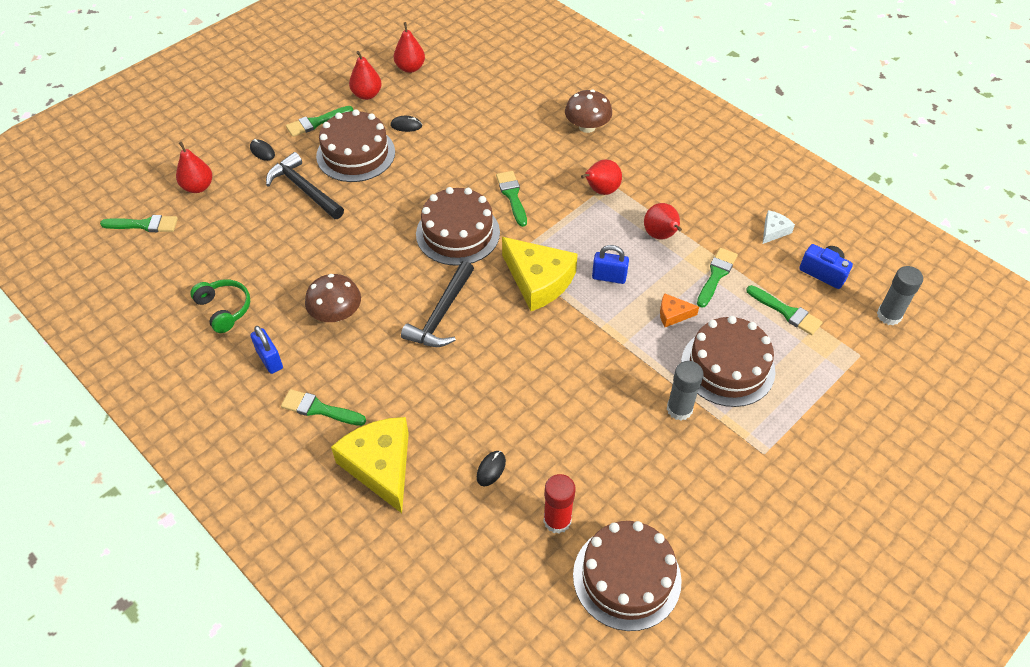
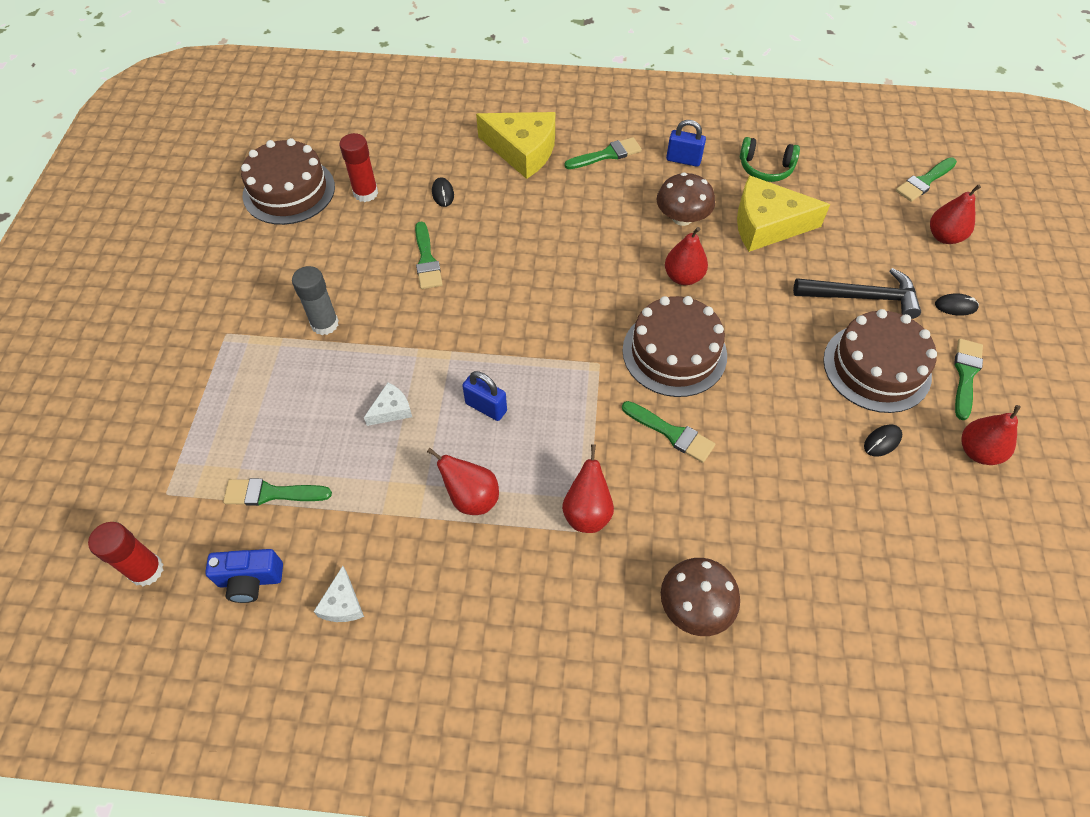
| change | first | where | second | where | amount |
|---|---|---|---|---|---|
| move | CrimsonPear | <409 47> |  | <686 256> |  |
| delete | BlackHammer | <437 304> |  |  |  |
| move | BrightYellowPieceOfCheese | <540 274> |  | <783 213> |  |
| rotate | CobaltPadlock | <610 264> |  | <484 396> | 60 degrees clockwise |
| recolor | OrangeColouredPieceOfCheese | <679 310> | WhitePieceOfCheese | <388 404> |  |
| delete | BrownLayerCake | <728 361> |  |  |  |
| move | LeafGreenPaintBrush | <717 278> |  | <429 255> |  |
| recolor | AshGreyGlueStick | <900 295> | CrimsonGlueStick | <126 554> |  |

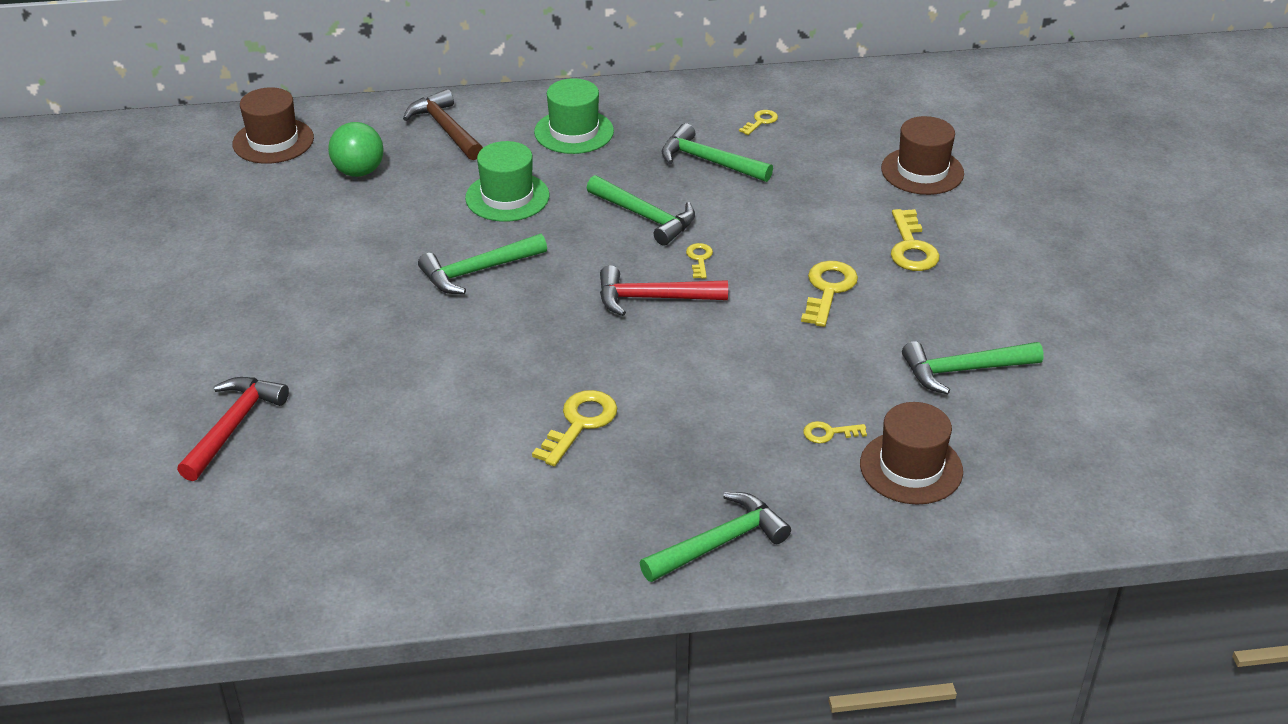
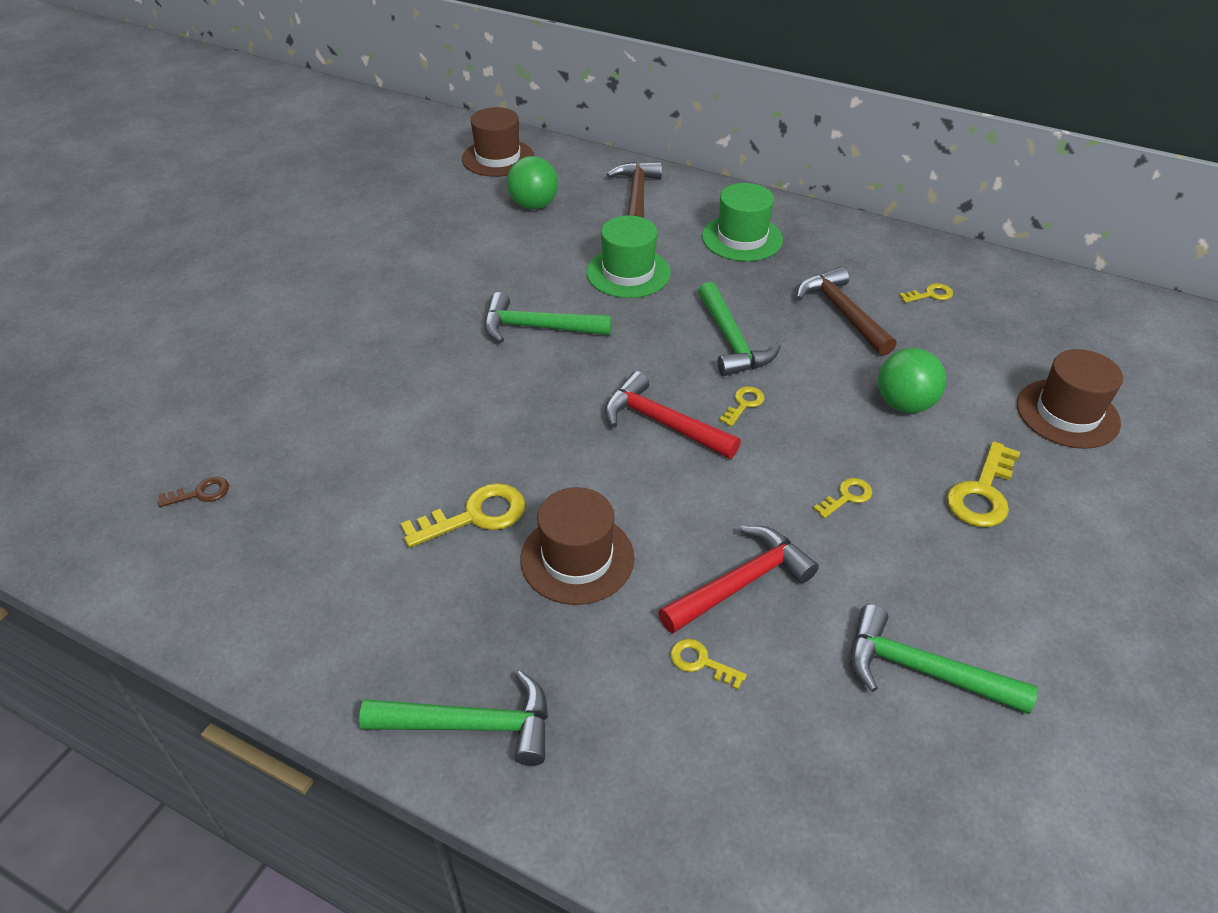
| change | first | where | second | where | amount |
|---|---|---|---|---|---|
| move | CrimsonHammer | <233 429> |  | <738 579> |  |
| recolor | LeafGreenHammer | <717 152> | BrownHammer | <846 311> |  |
| resize | BrightYellowLatchkey | <829 294> |  | <842 498> | x0.56 |
| move | BrownTopHat | <911 453> |  | <577 546> |  |
| insert |  |  | BrownLatchkey | <193 492> |  |
| insert |  |  | LeafGreenBall | <912 380> |  |

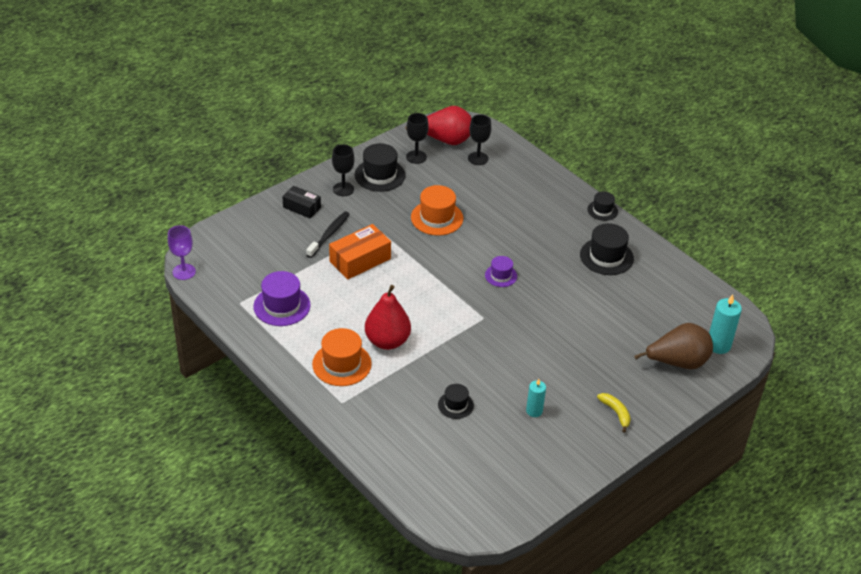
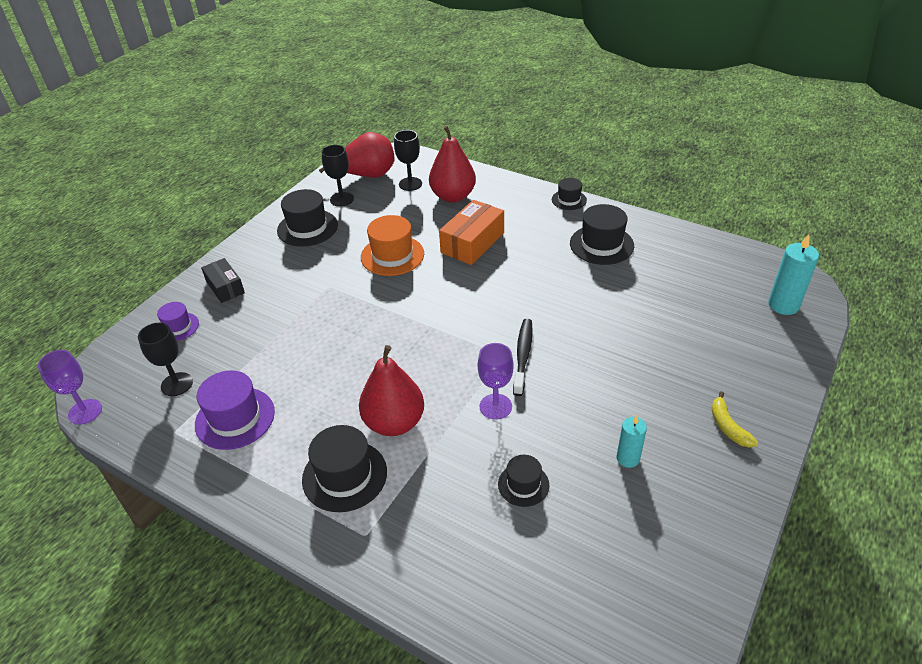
| change | first | where | second | where | amount |
|---|---|---|---|---|---|
| rotate | BlackParcel | <301 201> |  | <223 280> | 45 degrees clockwise |
| move | BlackDentalBrush | <328 234> |  | <523 357> |  |
| recolor | OrangeColouredTopHat | <342 357> | BlackTopHat | <344 468> |  |
| move | OrangeColouredParcel | <360 252> |  | <471 232> |  |
| move | BlackChalice | <343 170> |  | <165 359> |  |
| move | PurpleTopHat | <501 271> |  | <178 321> |  |
| rotate | BrightYellowToyBanana | <614 413> |  | <735 419> | 150 degrees counterclockwise |
| delete | BrownPear | <673 346> |  |  |  |
| insert |  |  | CrimsonPear | <452 164> |  |
| insert |  |  | PurpleChalice | <496 381> |  |

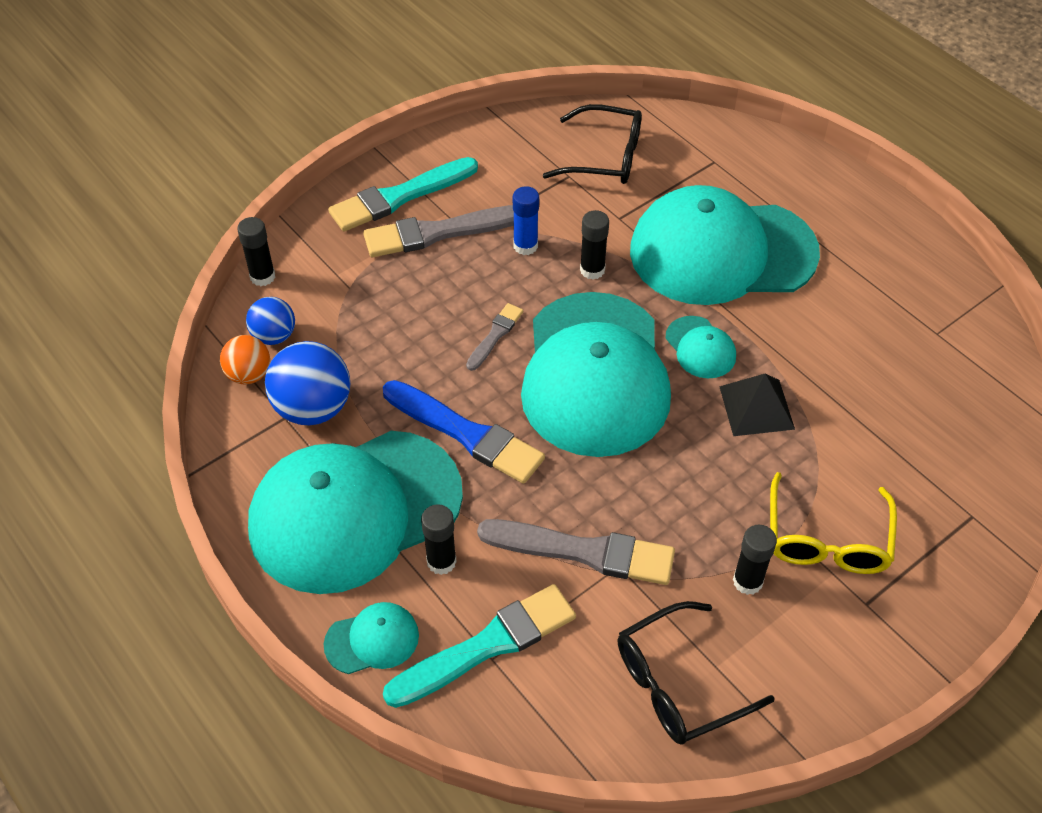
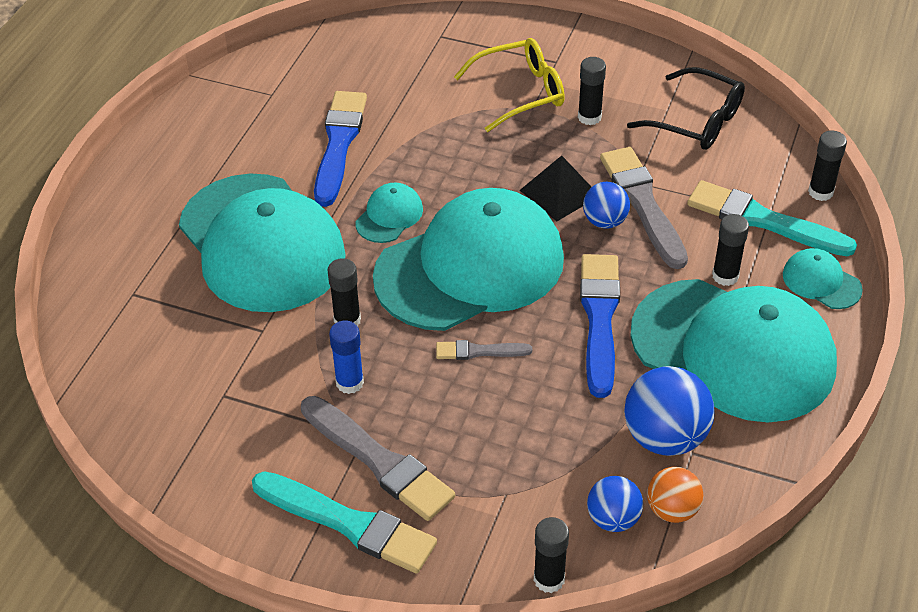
| change | first | where | second | where | amount |
|---|---|---|---|---|---|
| delete | BlackSpectacles | <592 144> |  |  |  |
| move | BlackPyramid | <757 404> |  | <555 188> |  |
| insert |  |  | CobaltPaintBrush | <340 149> |  |
| insert |  |  | CobaltBall | <606 205> |  |
| insert |  |  | BlackGlueStick | <827 166> |  |

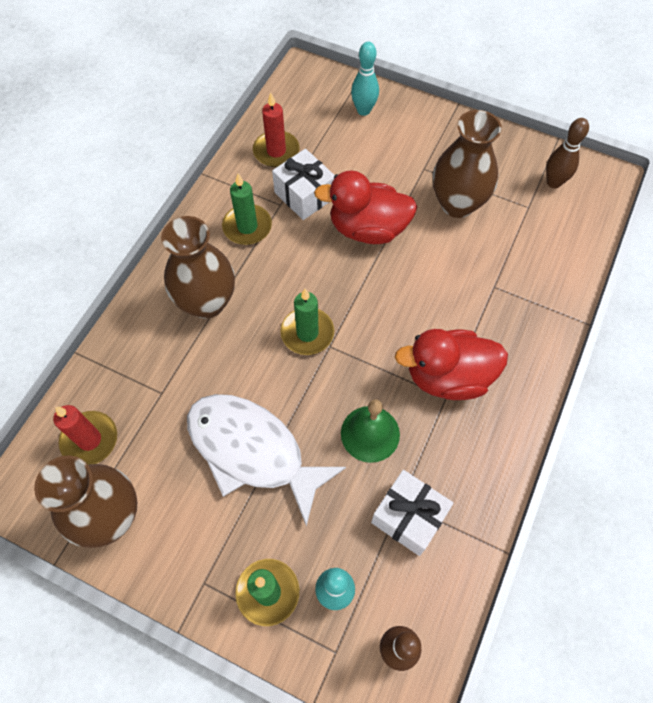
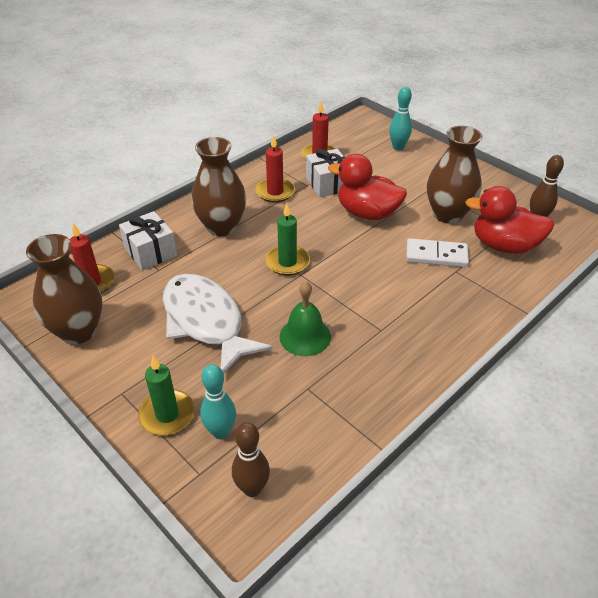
| change | first | where | second | where | amount |
|---|---|---|---|---|---|
| recolor | LeafGreenWaxCandle | <247 209> | CrimsonWaxCandle | <275 168> |  |
| move | WhiteWrappedGift | <412 513> |  | <148 240> |  |
| move | CrimsonToyDuck | <451 364> |  | <510 220> |  |
| insert |  |  | WhiteDominoPiece | <437 252> |  |

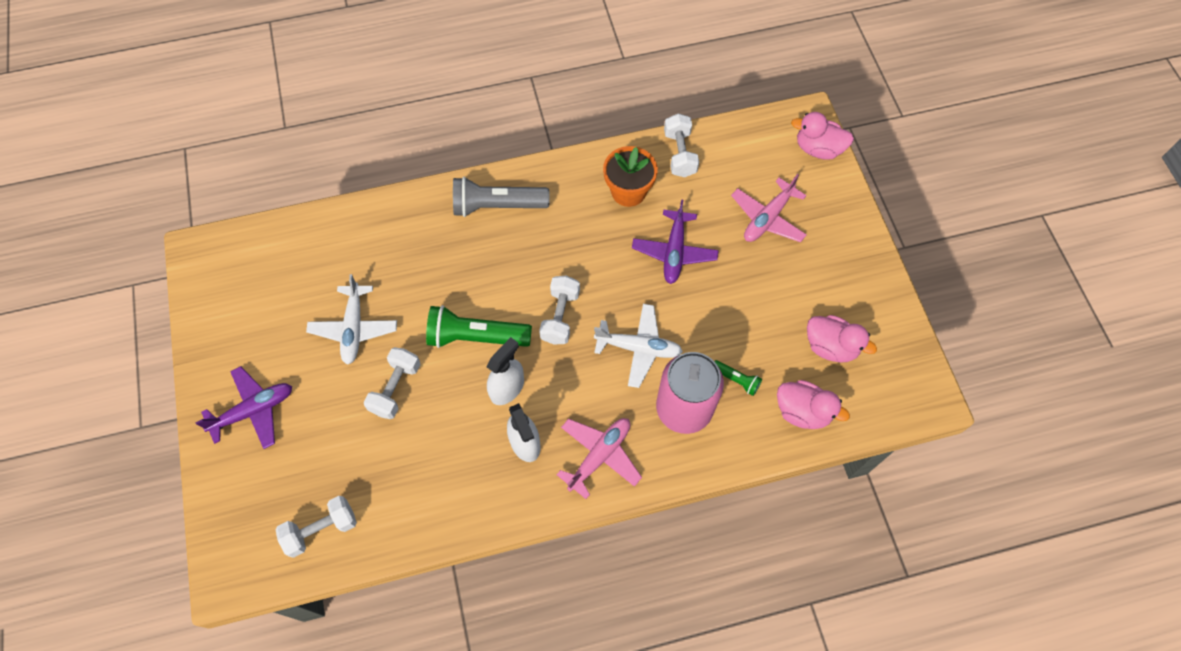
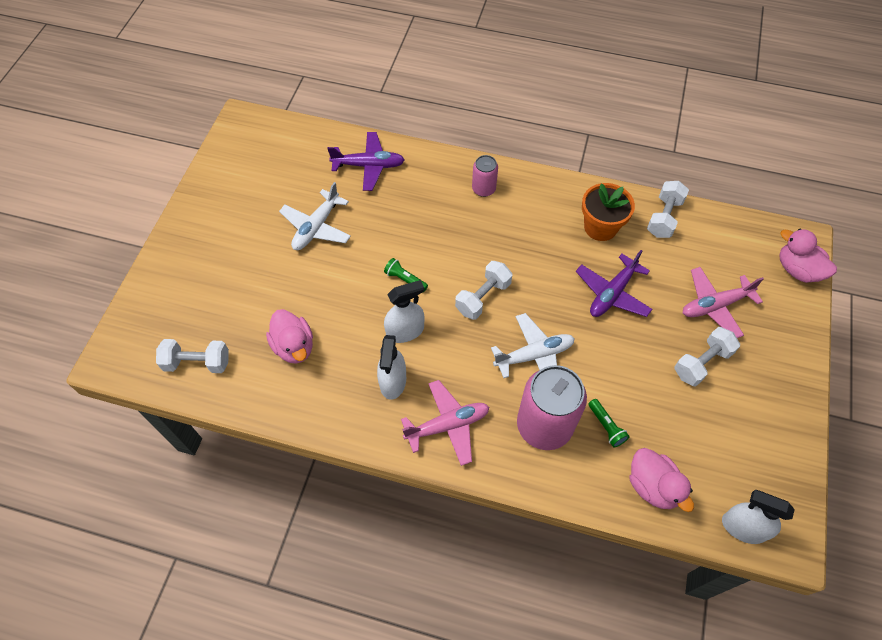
| change | first | where | second | where | amount |
|---|---|---|---|---|---|
| move | PurplePlane | <243 407> |  | <365 161> |  |
| move | WhiteDumbbell | <392 383> |  | <707 357> |  |
| resize | LeafGreenFlashlight | <479 326> |  | <406 275> | x0.48 |
| replace | AshGreyFlashlight | <501 197> | RosePinkTin | <485 176> |  |
| rotate | WhitePlane | <638 346> |  | <533 345> | 60 degrees counterclockwise |
| move | RosePinkToyDuck | <842 339> |  | <289 336> |  |
| insert |  |  | WhiteSprayCleaner | <758 517> |  |

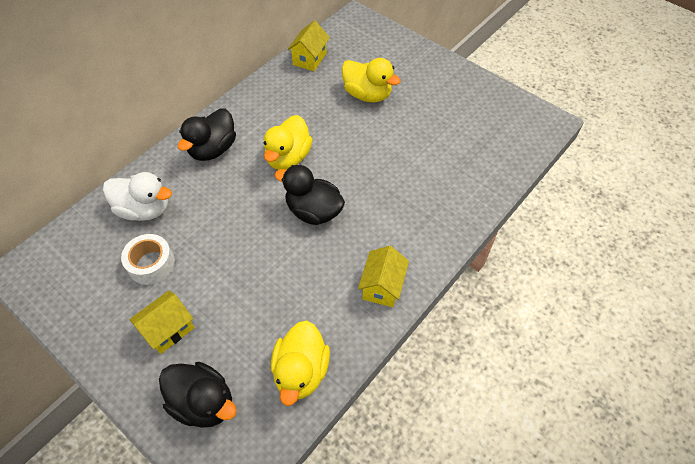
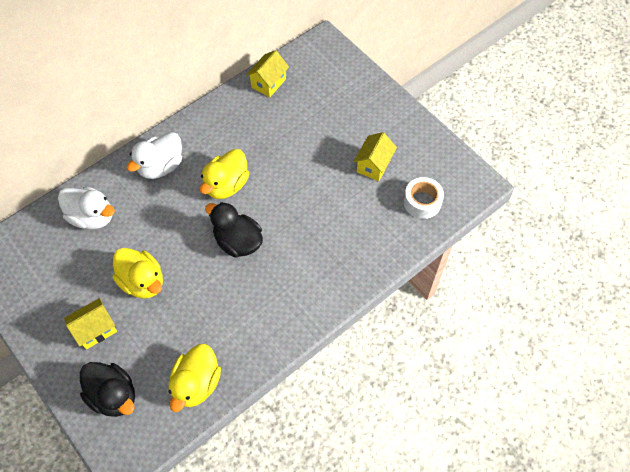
| change | first | where | second | where | amount |
|---|---|---|---|---|---|
| move | WhiteStickyTape | <148 259> |  | <423 198> |  |
| recolor | BlackToyDuck | <207 135> | WhiteToyDuck | <154 155> |  |
| move | BrightYellowToyDuck | <371 80> |  | <138 273> |  |
| move | BrightYellowCottage | <383 276> |  | <375 156> |  |

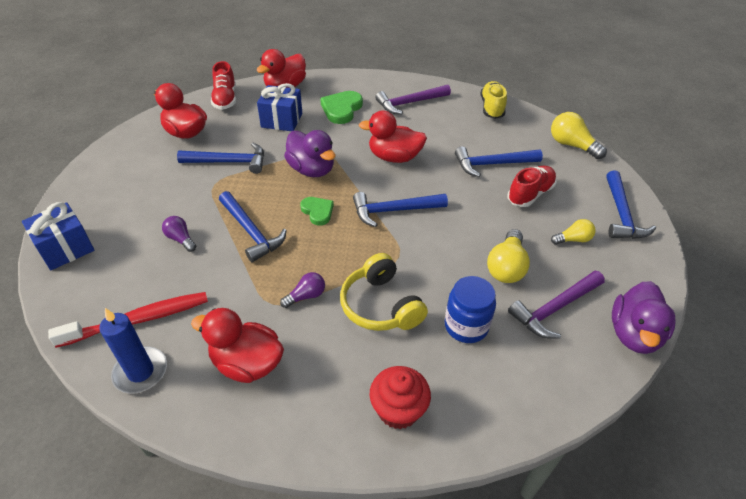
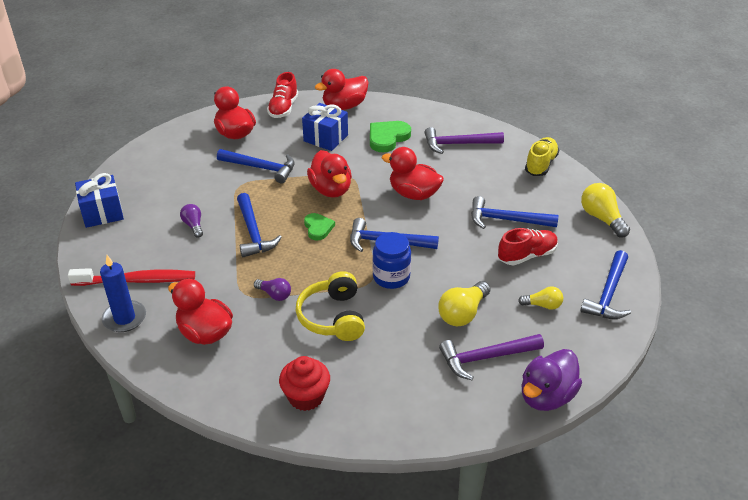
| change | first | where | second | where | amount |
|---|---|---|---|---|---|
| rotate | PurpleLightBulb | <302 290> |  | <272 289> | 45 degrees clockwise |
| recolor | PurpleToyDuck | <309 153> | CrimsonToyDuck | <329 174> |  |
| move | CobaltJamJar | <470 309> |  | <392 260> |  |

